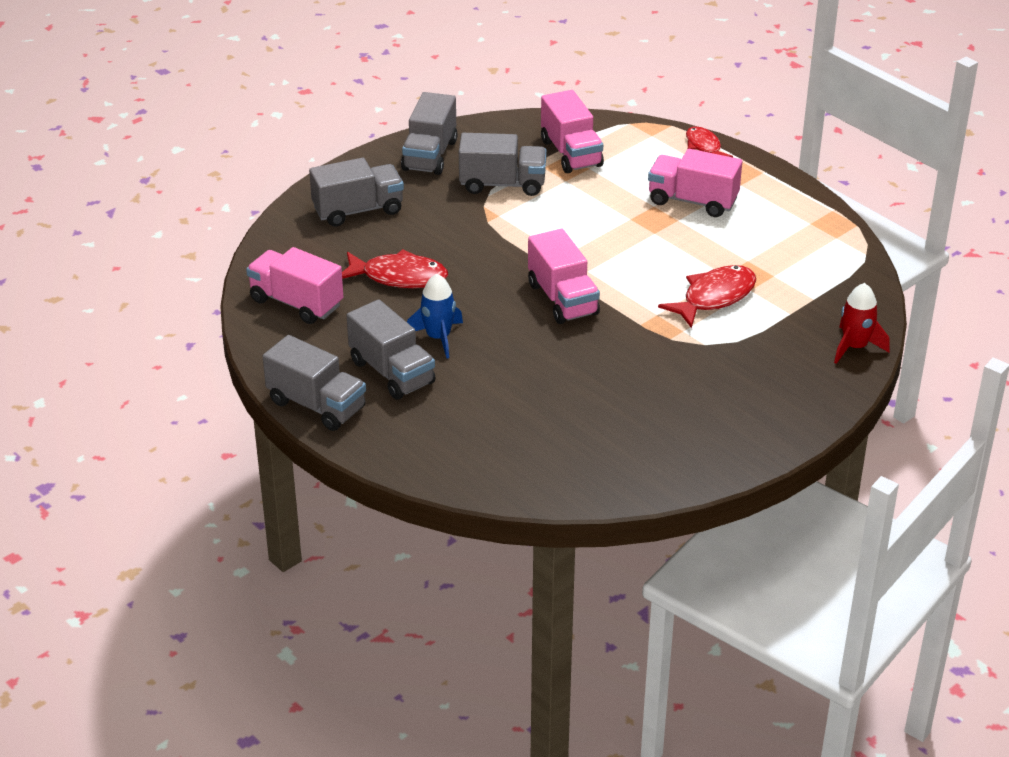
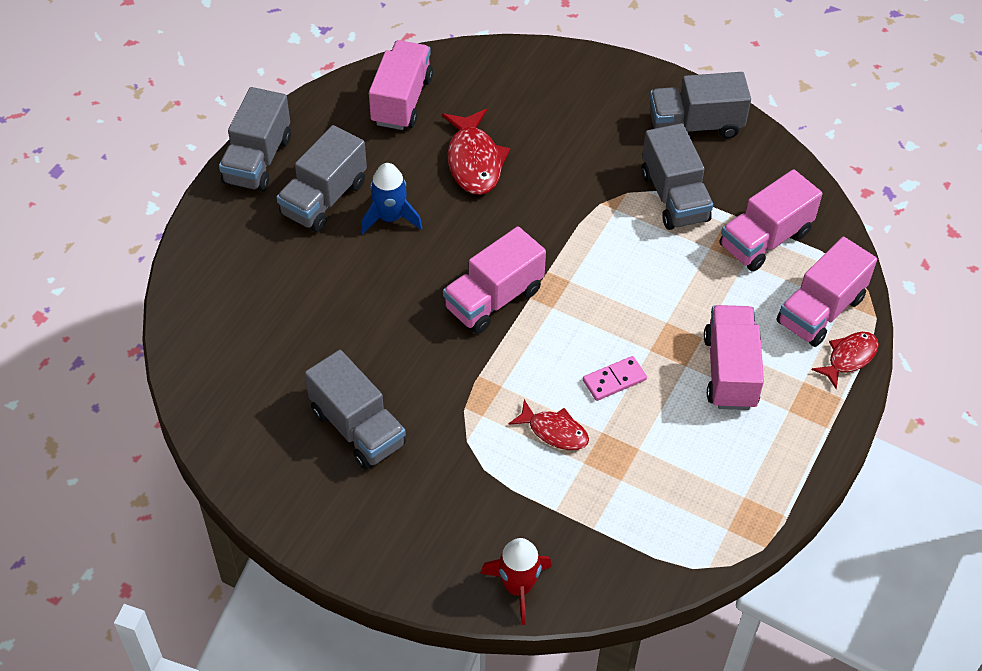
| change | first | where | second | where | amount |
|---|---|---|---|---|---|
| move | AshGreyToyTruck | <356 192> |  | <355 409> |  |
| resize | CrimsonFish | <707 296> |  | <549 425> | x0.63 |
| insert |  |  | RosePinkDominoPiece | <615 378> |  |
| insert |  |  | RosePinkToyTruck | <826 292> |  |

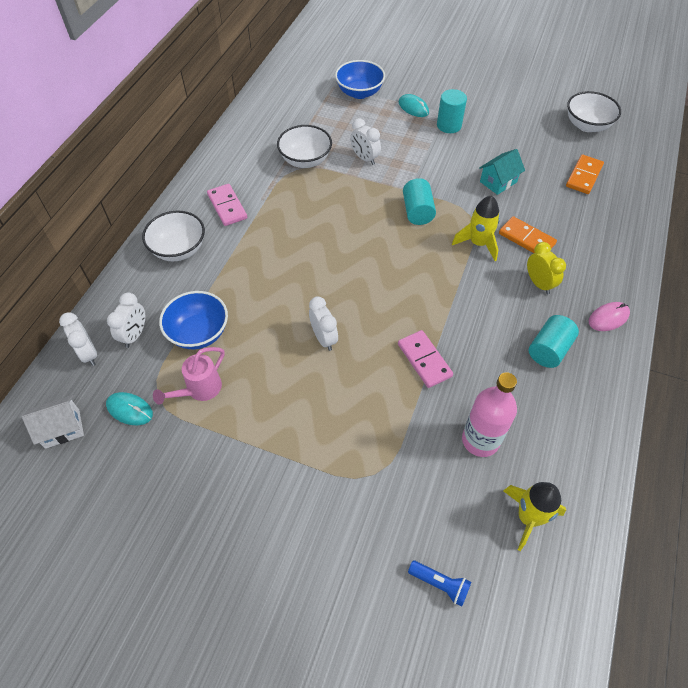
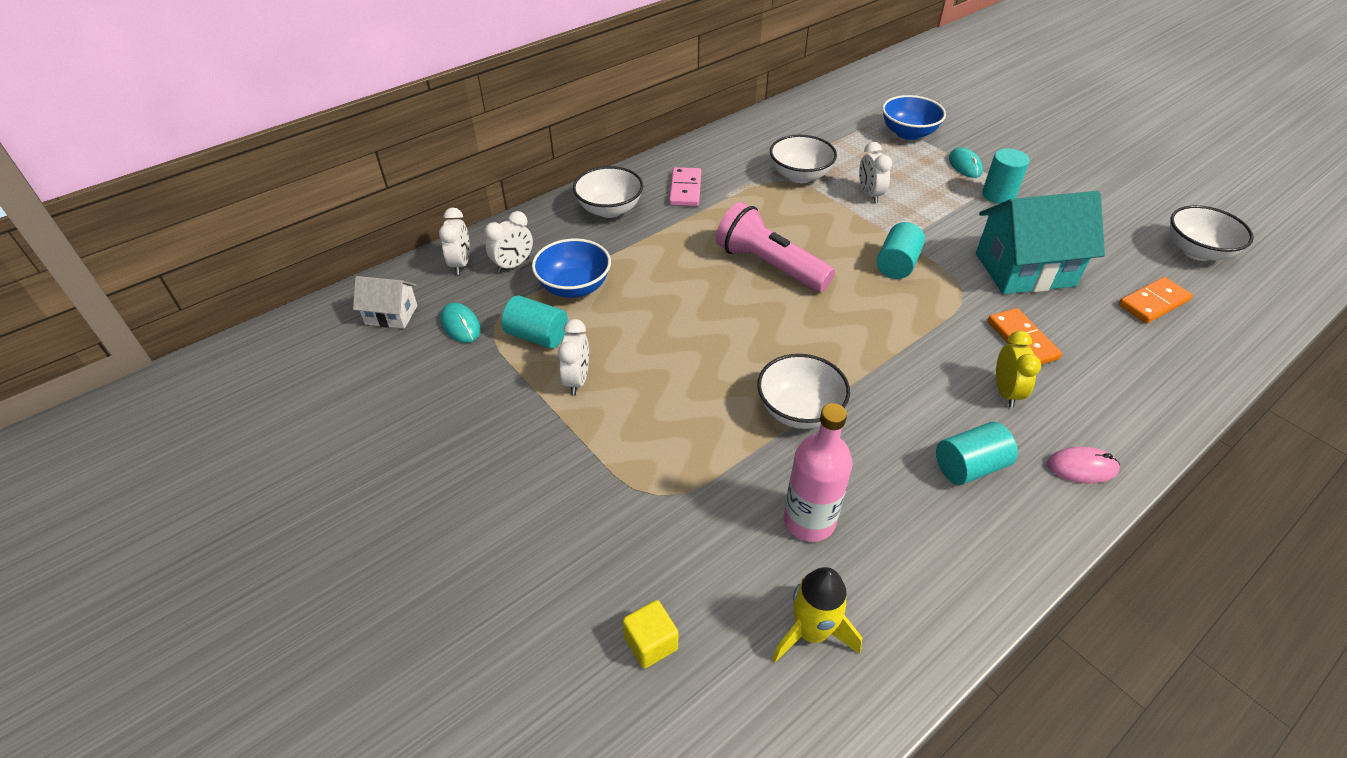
| change | first | where | second | where | amount |
|---|---|---|---|---|---|
| replace | RosePinkWateringCan | <189 376> | AquaCylinderShape | <534 322> |  |
| move | WhiteAlarmClock | <323 323> |  | <573 357> |  |
| replace | RosePinkDominoPiece | <425 359> | WhiteBowl | <803 391> |  |
| replace | CobaltFlashlight | <439 584> | BrightYellowCube | <650 634> |  |
| delete | BrightYellowRocket | <476 228> |  |  |  |
| resize | AquaCottage | <502 172> |  | <1040 242> | x1.97 |
| insert |  |  | RosePinkFlashlight | <775 247> |  |

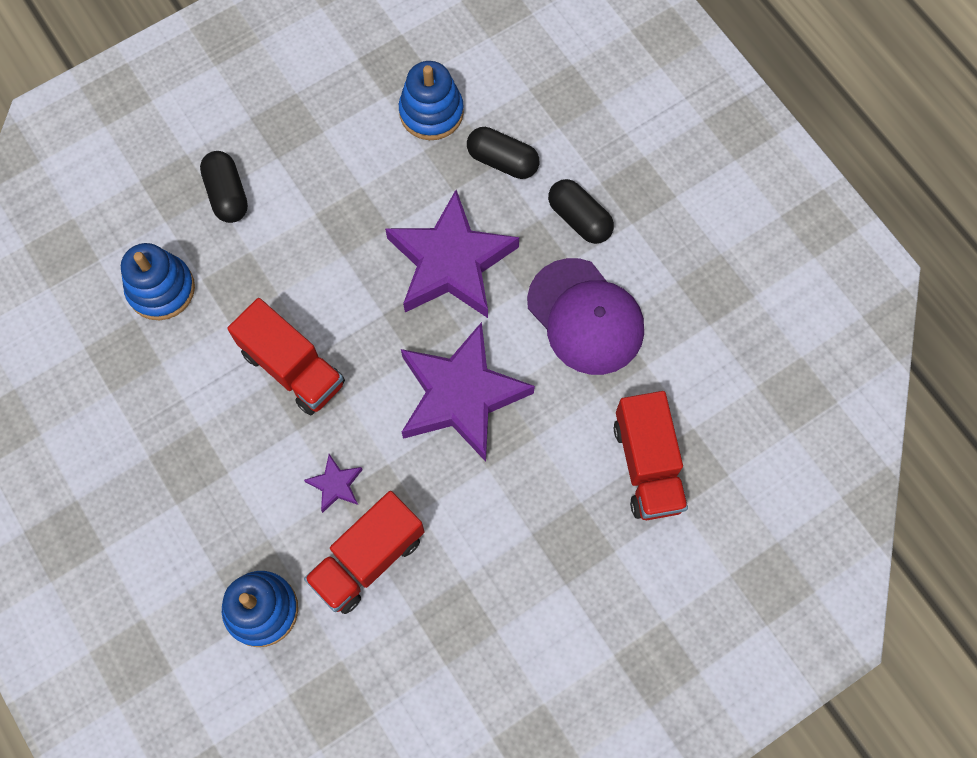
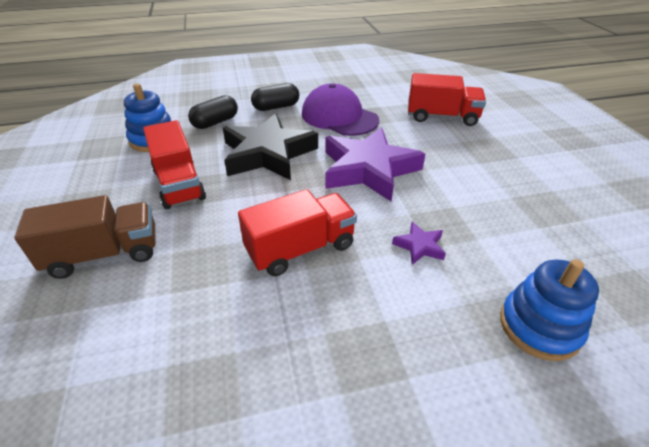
| change | first | where | second | where | amount |
|---|---|---|---|---|---|
| delete | CobaltStackingToy | <158 281> |  |  |  |
| replace | BlackCapsule | <224 187> | BrownToyTruck | <84 237> |  |
| move | CrimsonToyTruck | <364 552> |  | <174 164> |  |
| recolor | PurpleStar | <452 254> | BlackStar | <270 146> |  |
| rotate | PurpleBaseballCap | <585 316> |  | <340 109> | 120 degrees counterclockwise |

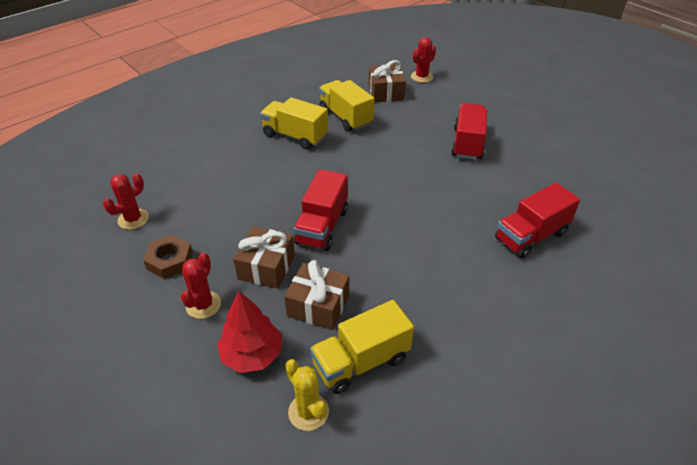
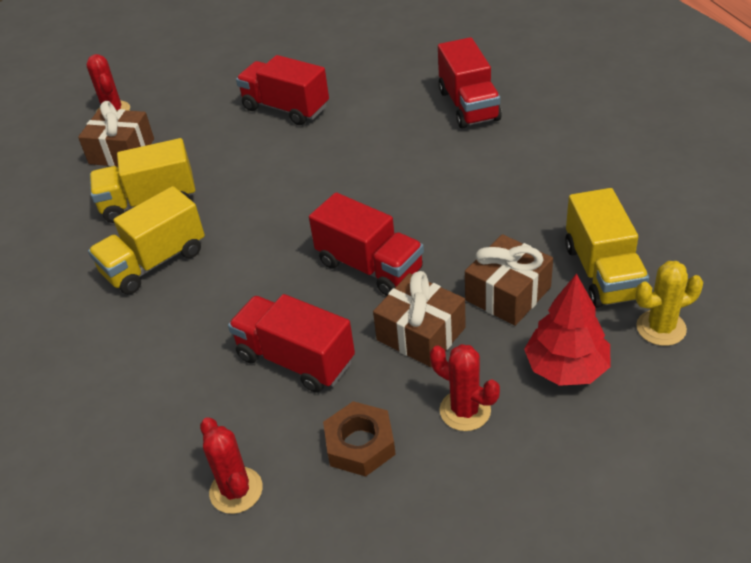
| change | first | where | second | where | amount |
|---|---|---|---|---|---|
| insert |  |  | CrimsonToyTruck | <291 343> |  |

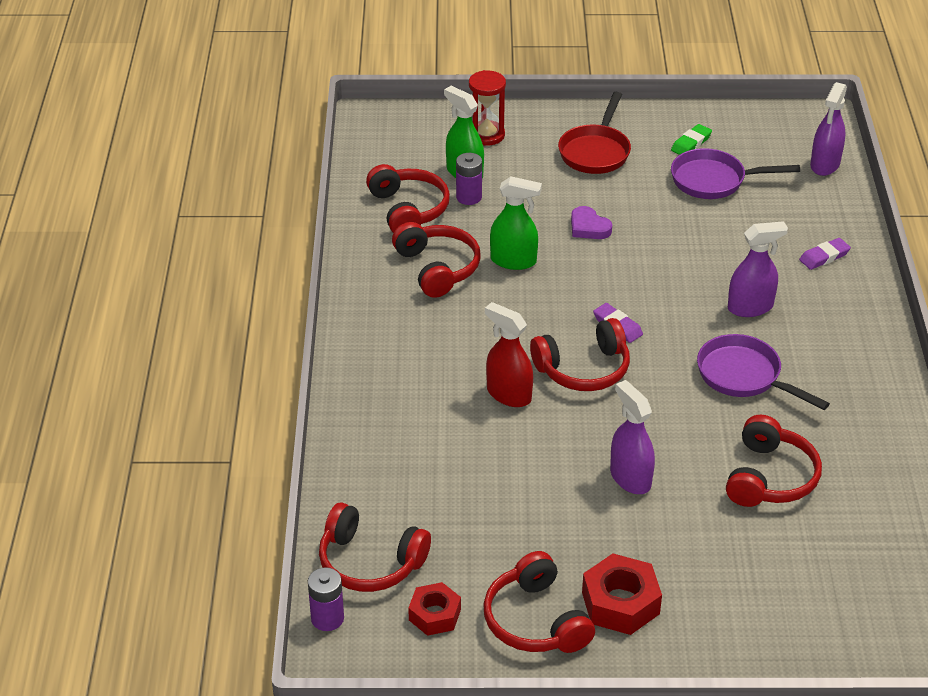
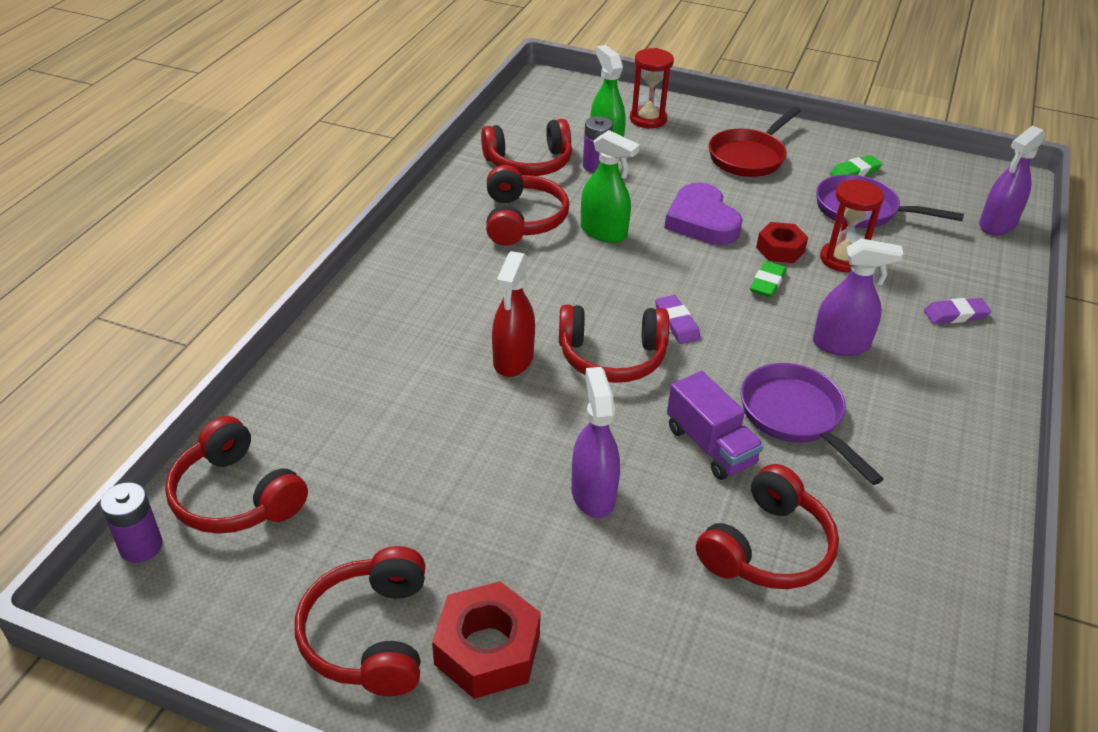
| change | first | where | second | where | amount |
|---|---|---|---|---|---|
| rotate | CrimsonHeadset | <408 198> |  | <526 147> | 75 degrees clockwise |
| move | CrimsonHexNut | <434 609> |  | <782 242> |  |
| rotate | CrimsonSprayCleaner | <509 354> |  | <513 314> | 135 degrees counterclockwise |
| resize | PurpleHeartShape | <591 222> |  | <703 214> | x1.66 |
| insert |  |  | PurpleToyTruck | <715 425> |  |
| insert |  |  | LeafGreenGumEraser | <768 279> |  |
| insert |  |  | CrimsonSandglass | <852 225> |  |

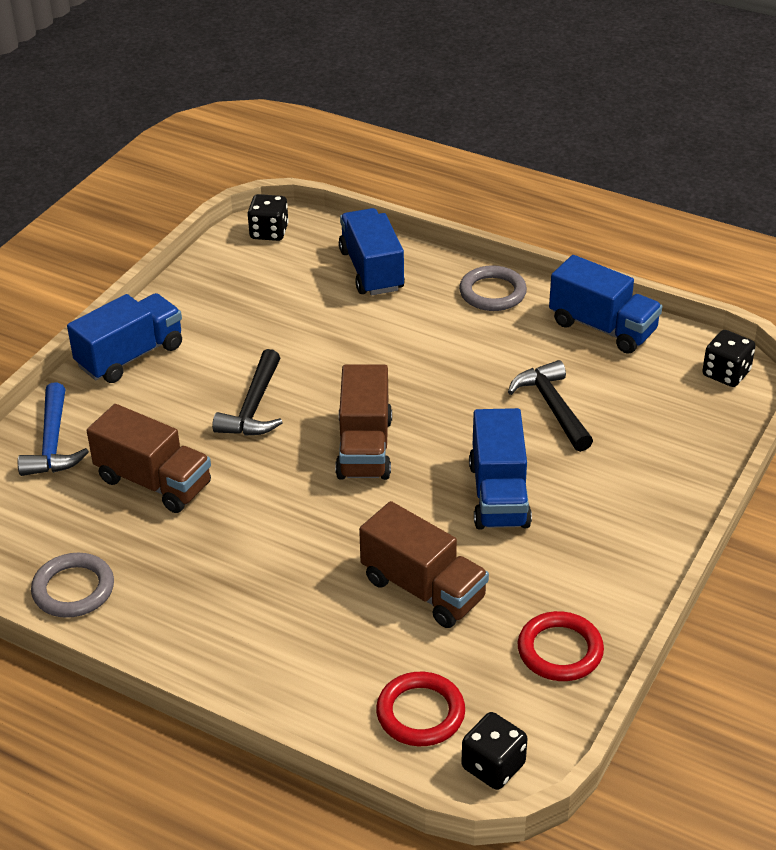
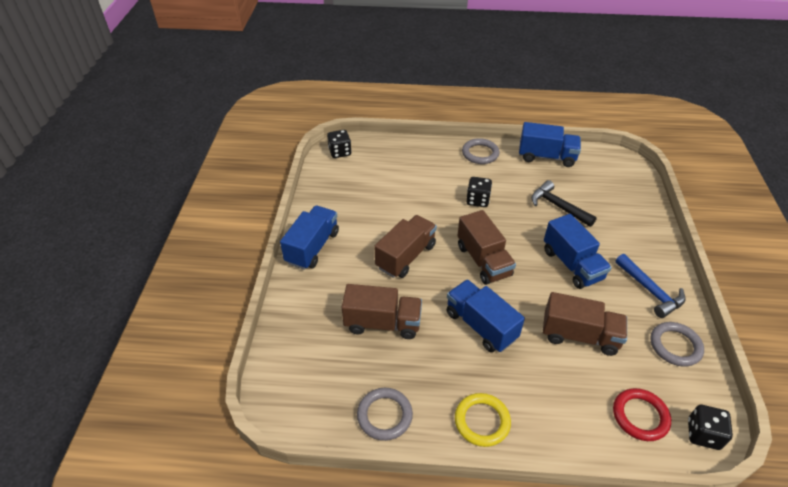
| change | first | where | second | where | amount |
|---|---|---|---|---|---|
| move | CobaltHammer | <53 429> |  | <650 286> |  |
| replace | BlackHammer | <247 392> | BrownToyTruck | <405 246> |  |
| move | CobaltToyTruck | <372 251> |  | <485 316> |  |
| recolor | CrimsonHoop | <561 646> | AshGreyHoop | <677 344> |  |
| move | BlackDie | <729 358> |  | <479 192> |  |
| insert |  |  | BrightYellowHoop | <483 420> |  |

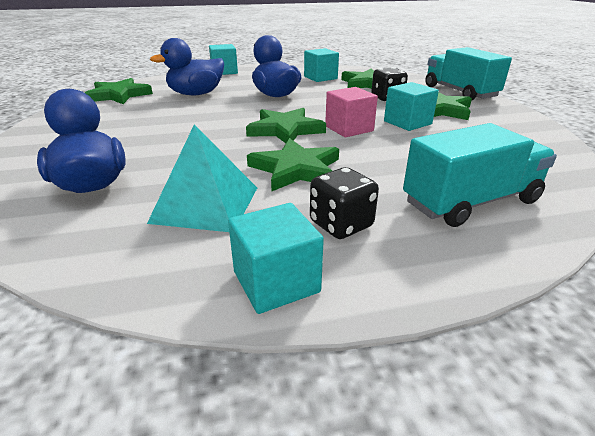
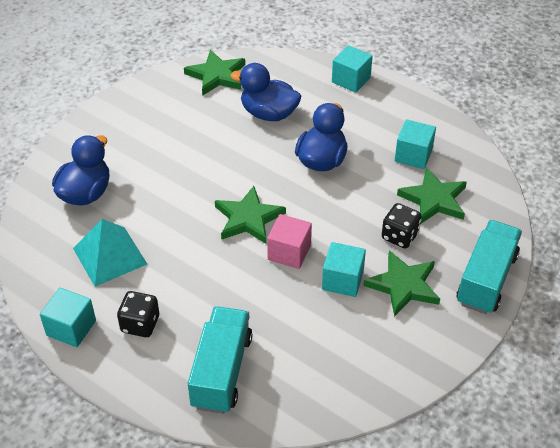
| change | first | where | second | where | amount |
|---|---|---|---|---|---|
| delete | LeafGreenStar | <293 164> |  |  |  |
| rotate | AquaToyTruck | <480 175> |  | <220 360> | 105 degrees counterclockwise |

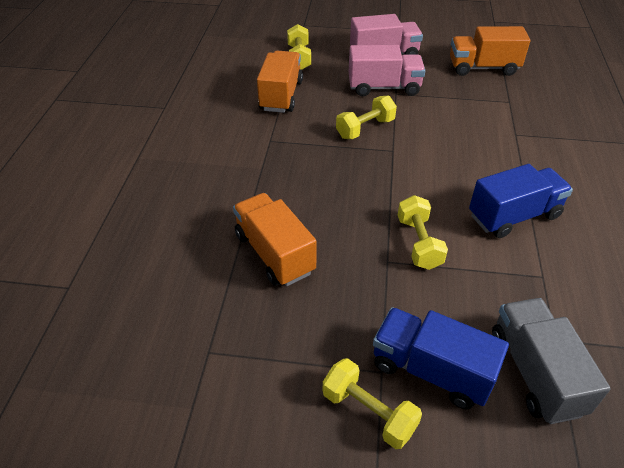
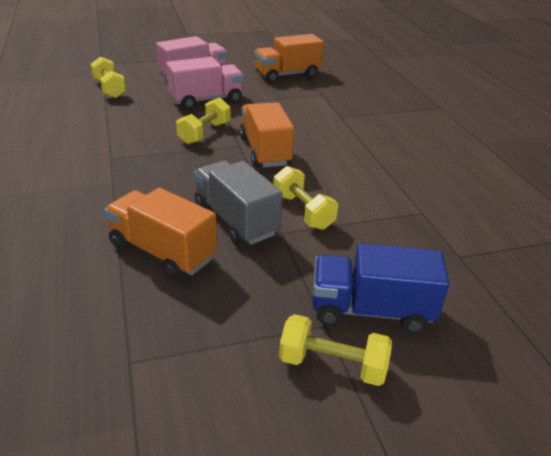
| change | first | where | second | where | amount |
|---|---|---|---|---|---|
| move | OrangeColouredToyTruck | <280 82> |  | <266 135> |  |
| delete | CobaltToyTruck | <521 201> |  |  |  |
| move | AshGreyToyTruck | <551 361> |  | <238 202> |  |

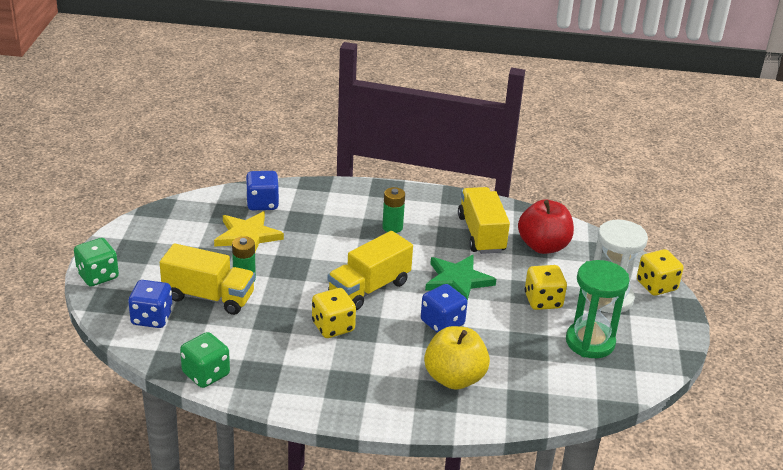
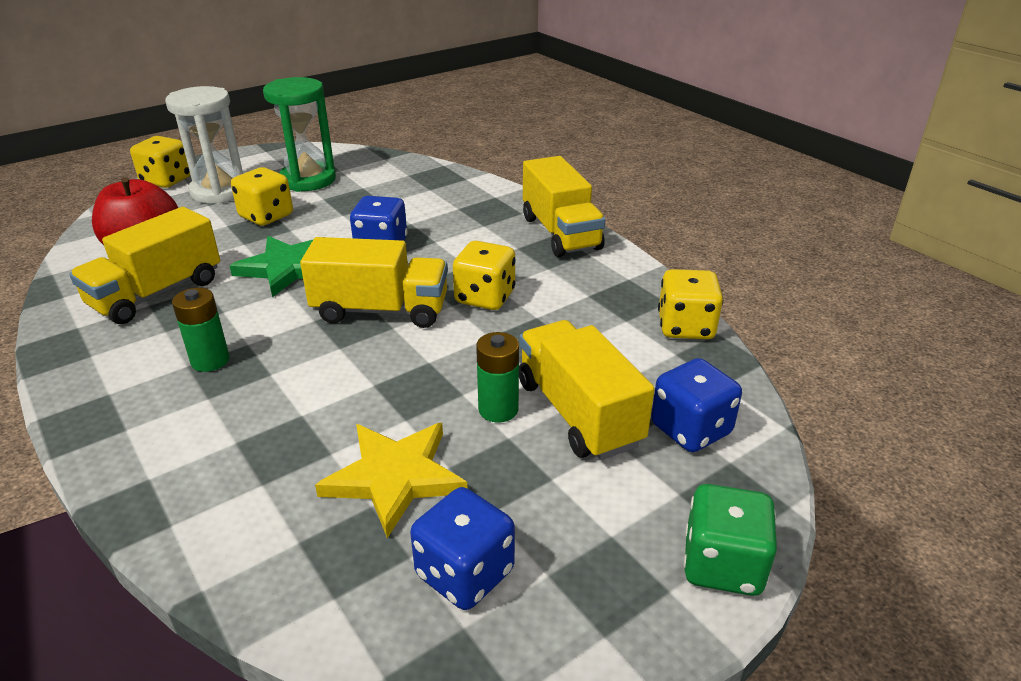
| change | first | where | second | where | amount |
|---|---|---|---|---|---|
| recolor | LeafGreenDie | <205 360> | BrightYellowDie | <690 304> |  |
| move | CobaltDie | <262 191> |  | <462 548> |  |
| delete | BrightYellowApple | <457 358> |  |  |  |
| insert |  |  | BrightYellowToyTruck | <564 206> |  |

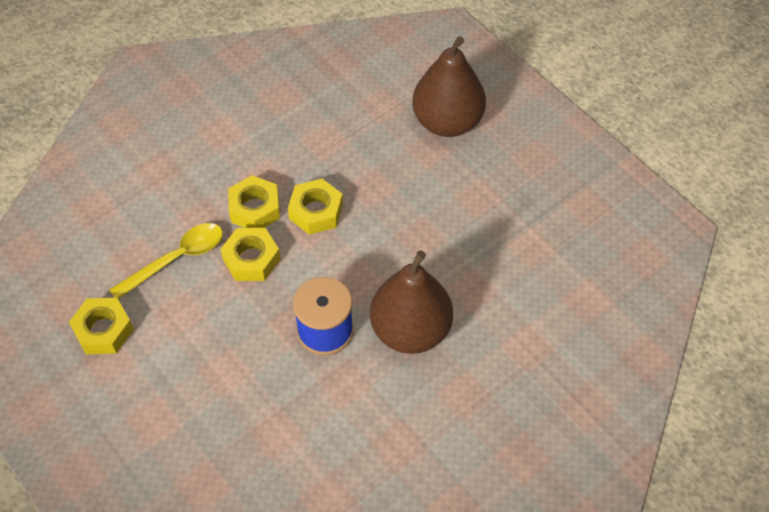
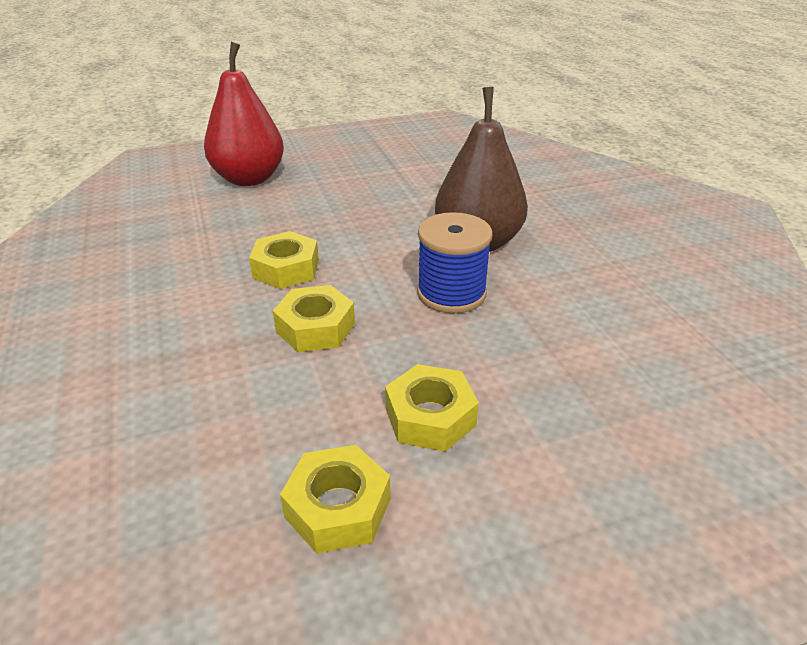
| change | first | where | second | where | amount |
|---|---|---|---|---|---|
| delete | BrightYellowTeaspoon | <166 261> |  |  |  |
| move | BrightYellowHexNut | <254 201> |  | <432 408> |  |
| recolor | BrownPear | <449 86> | CrimsonPear | <244 114> |  |

